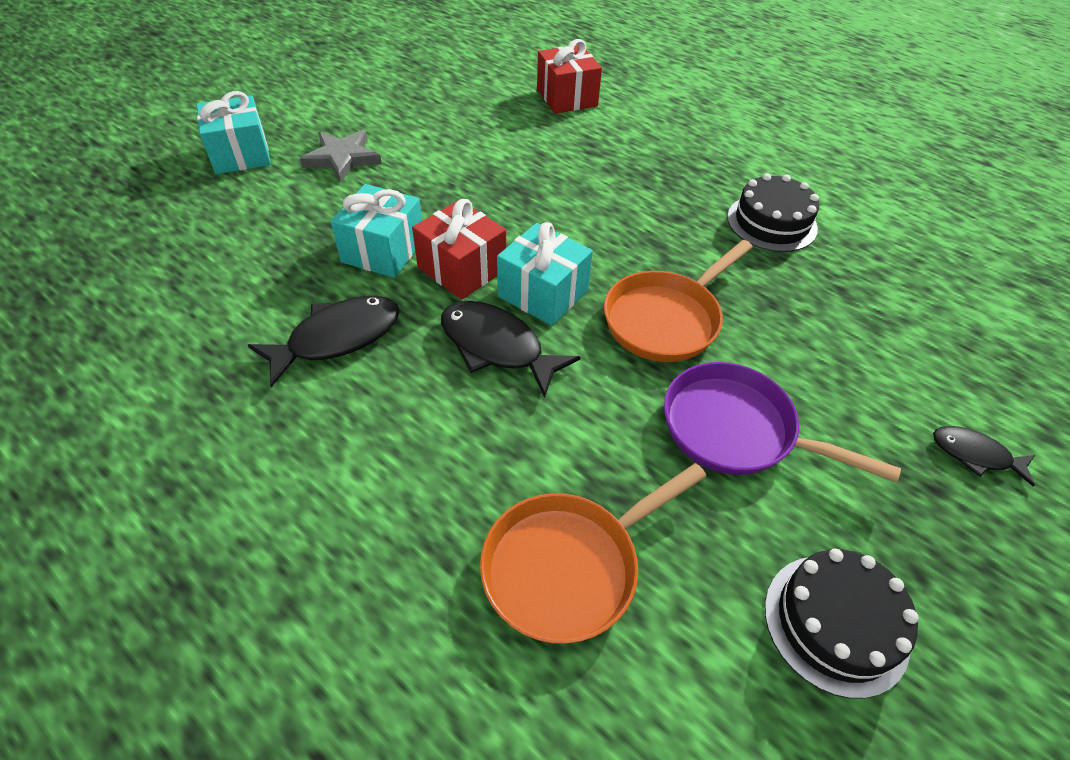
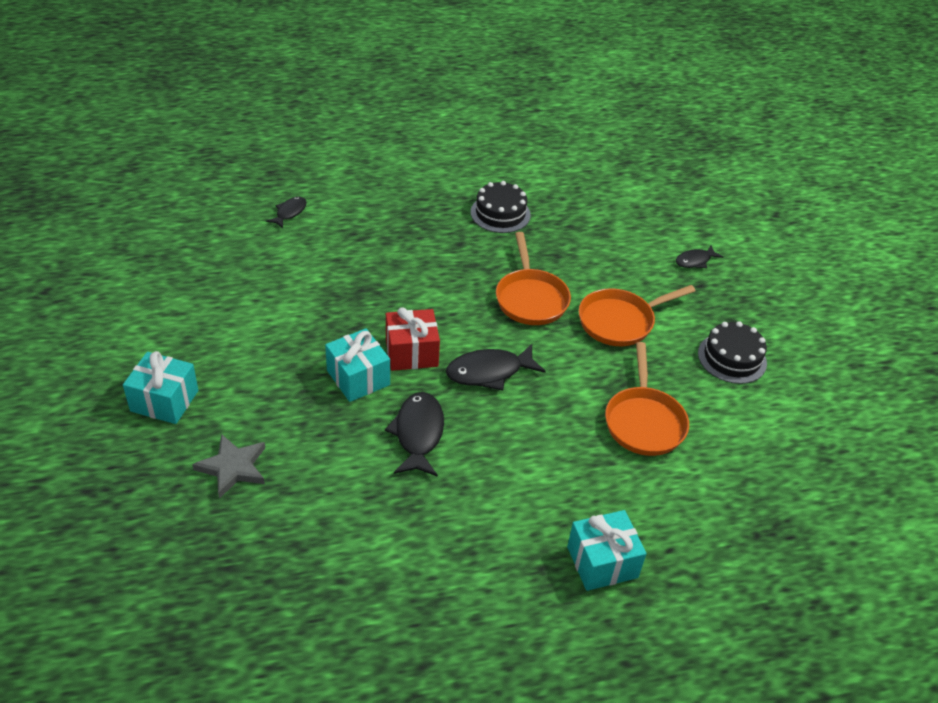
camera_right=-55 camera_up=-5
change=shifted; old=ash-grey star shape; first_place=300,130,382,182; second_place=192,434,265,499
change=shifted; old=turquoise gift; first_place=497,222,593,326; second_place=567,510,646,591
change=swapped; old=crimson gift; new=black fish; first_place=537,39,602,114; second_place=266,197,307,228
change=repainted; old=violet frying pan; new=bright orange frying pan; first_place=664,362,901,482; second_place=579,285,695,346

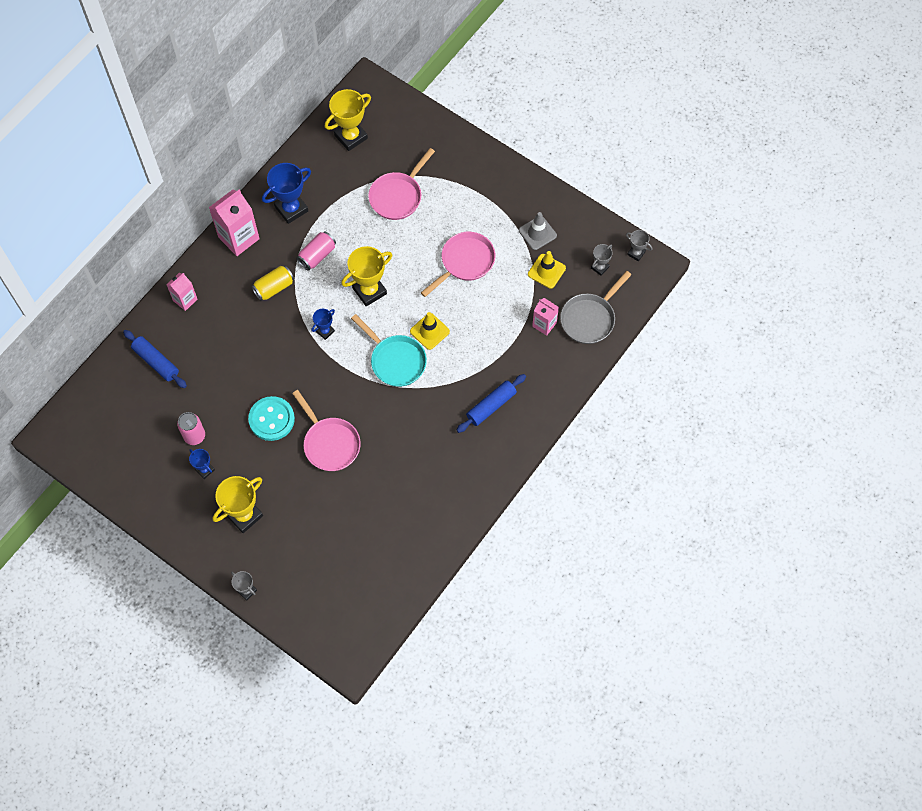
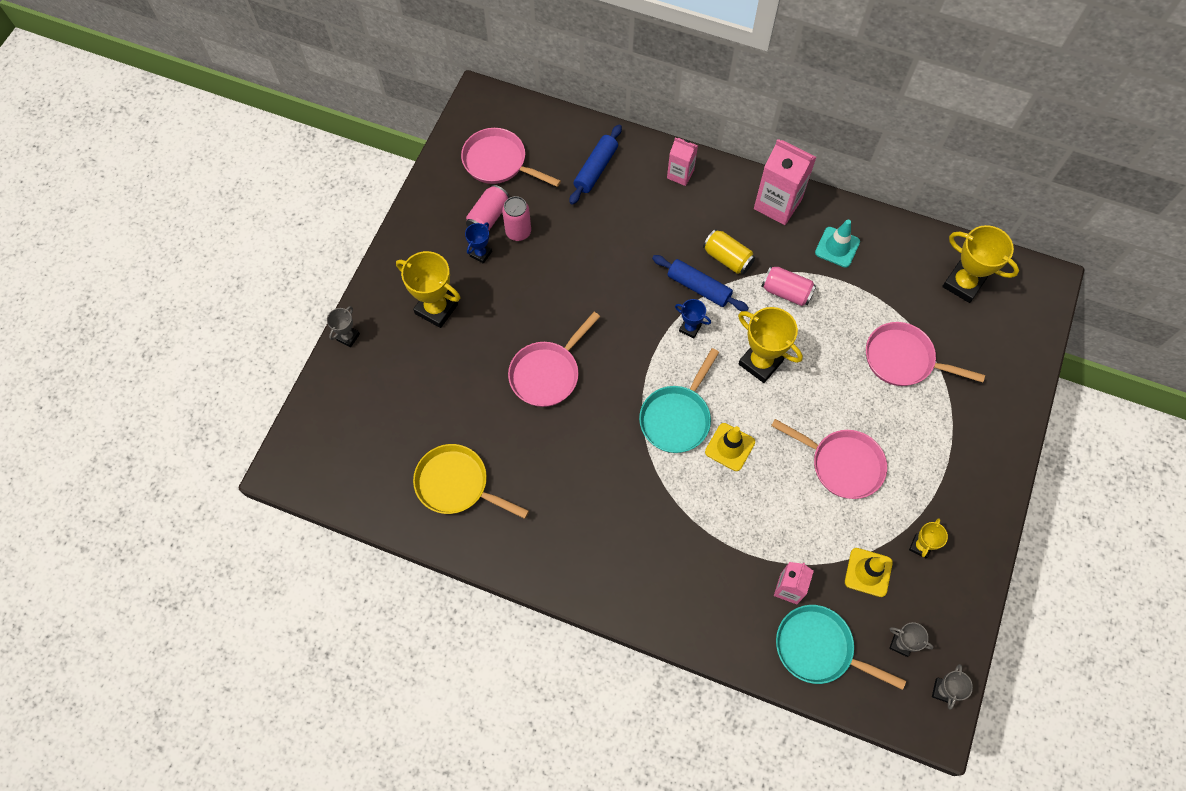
camera_right=75 camera_up=0
change=gone; old=turquoise button; first_place=248,396,295,441
change=new; new=yellow frying pan; second_place=413,444,529,519
change=new; new=pink frying pan; second_place=461,128,561,187
change=new; new=pink soda can; second_place=466,185,510,230
change=shifted; old=cobalt rolling pin; first_place=456,374,526,433; second_place=652,255,749,311
change=swapped; old=cobalt award cup; new=turquoise road cone; first_place=262,163,311,224; second_place=815,220,860,268
change=swapped; old=ash-grey road cone; new=yellow award cup; first_place=519,212,557,250; second_place=909,518,948,558
change=repainted; old=ash-grey frying pan; new=turquoise frying pan; first_place=560,271,632,344; second_place=776,605,906,690

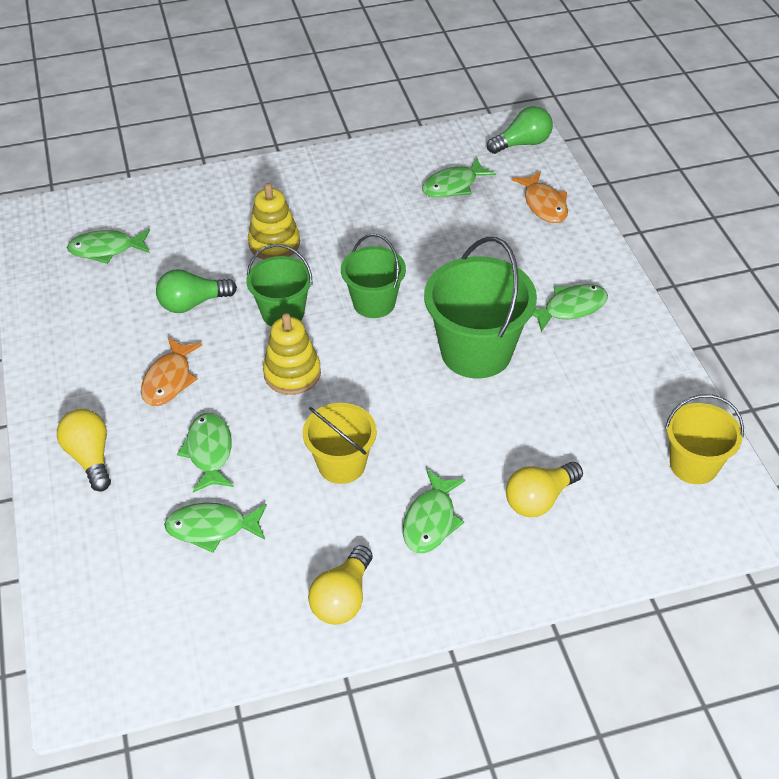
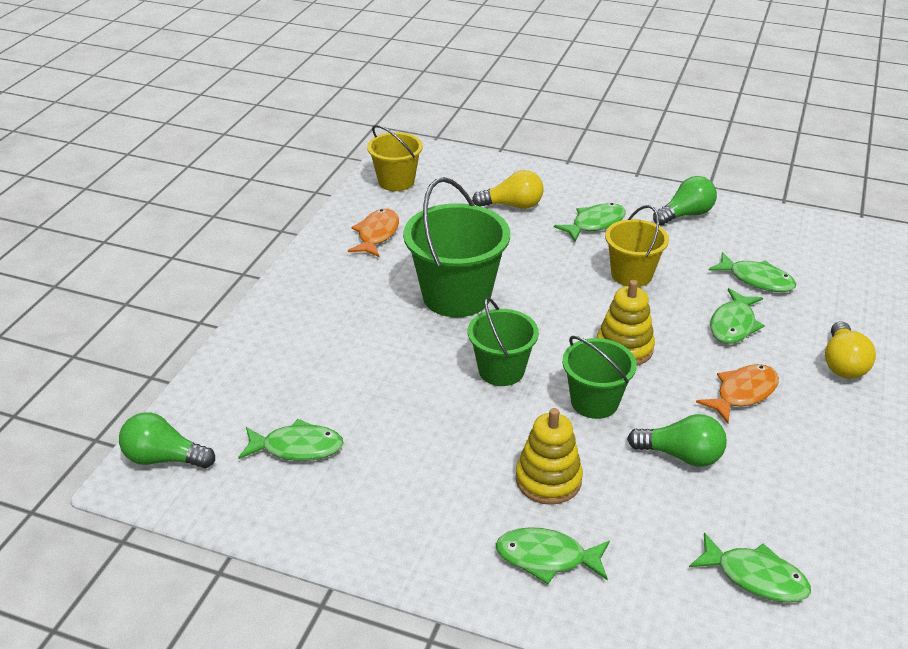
camera_right=-145 camera_up=-10
change=shifted; old=bright orange fish; first_place=511,171,568,223; second_place=348,209,399,257
change=shifted; old=emerald fish; first_place=532,284,608,332; second_place=496,527,610,584
change=repainted; old=yellow lightbulb; new=emerald lightbulb; first_place=308,545,373,625; second_place=653,176,717,226

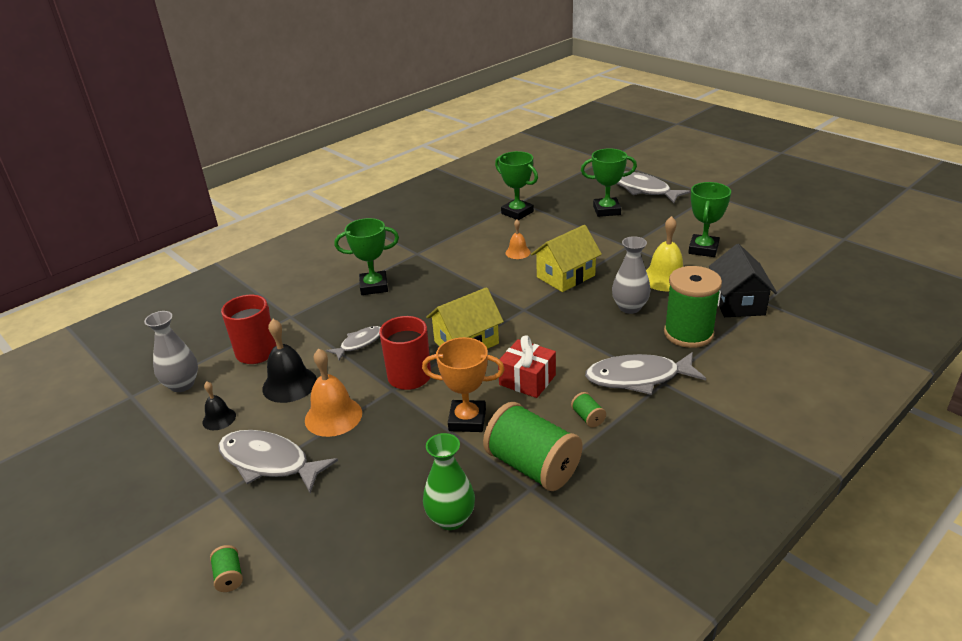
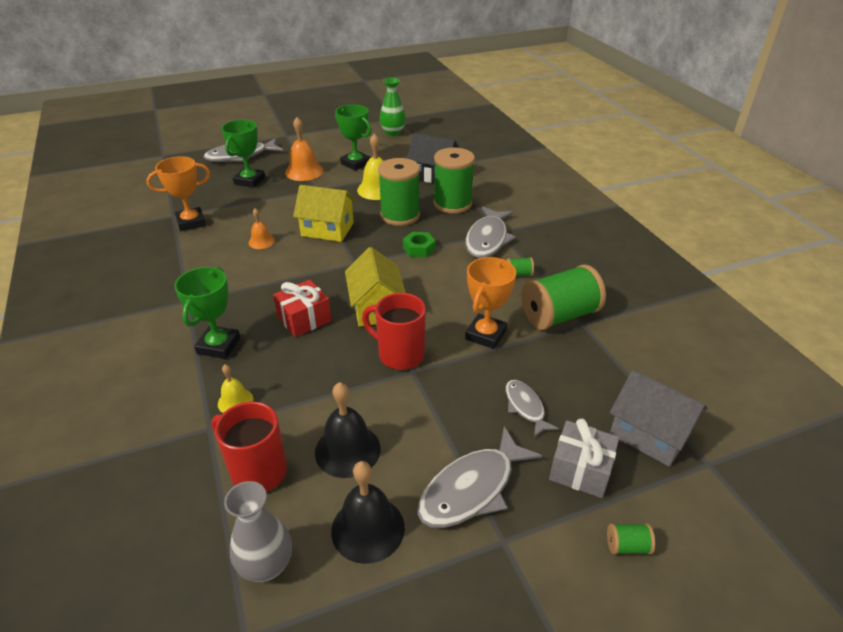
camera_right=-70 camera_up=5
change=new; new=yellow school bell; second_place=218,364,253,413
change=new; new=emerald hex nut; second_place=403,232,435,258
change=new; new=ash-grey gift; second_place=549,418,619,498
change=new; new=ash-grey house; second_place=610,370,707,467
change=shifted; old=bright orange school bell; first_place=305,349,362,437; second_place=285,117,323,181
change=shifted; old=ash-grey fish; first_place=326,326,381,361; second_place=505,380,559,437
change=shifted; old=emerald vase; first_place=423,433,475,530; second_place=380,78,406,136
change=shifted; old=crimson gift; first_place=498,335,556,398; second_place=273,280,332,337
change=swapped; old=ash-grey vase; new=emerald spool; first_place=612,236,651,314; second_place=378,158,420,226
change=repainted; old=emerald award cup; new=bright orange award cup; first_place=495,151,538,220; second_place=146,156,210,231
change=rotated; old=yellow house; first_place=531,225,602,292; second_place=293,185,356,242; degrees=-60
change=scaled; old=black school bell; first_place=202,381,236,430; second_place=331,461,405,564; factor=1.74

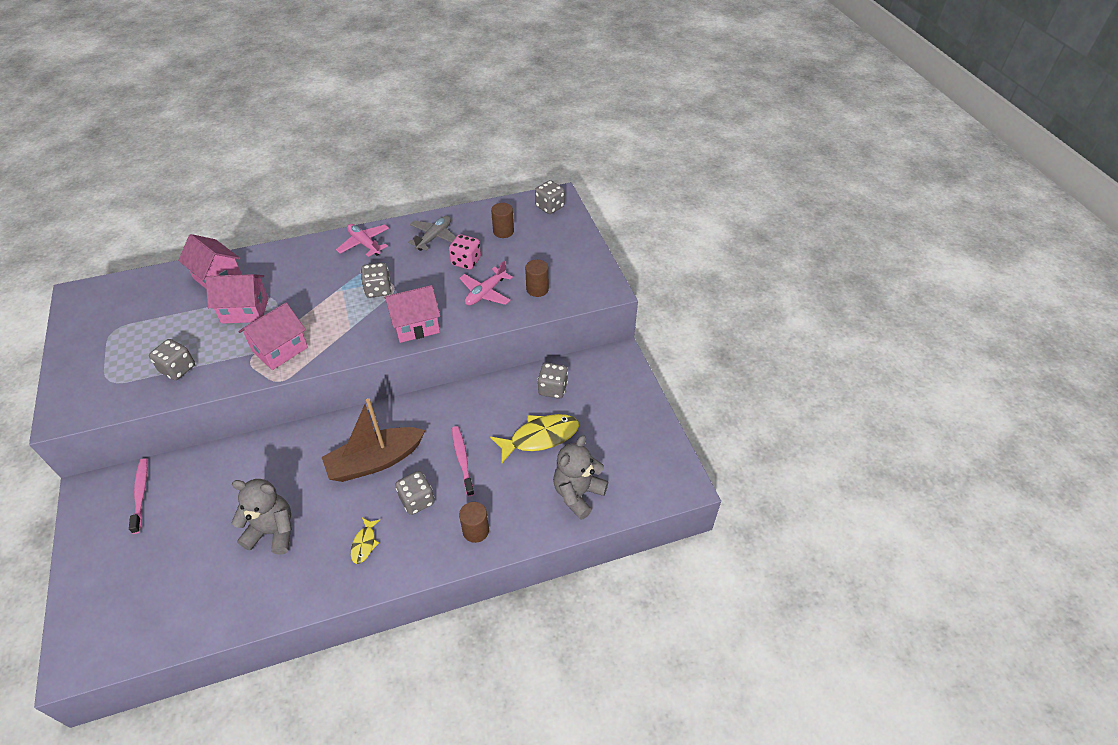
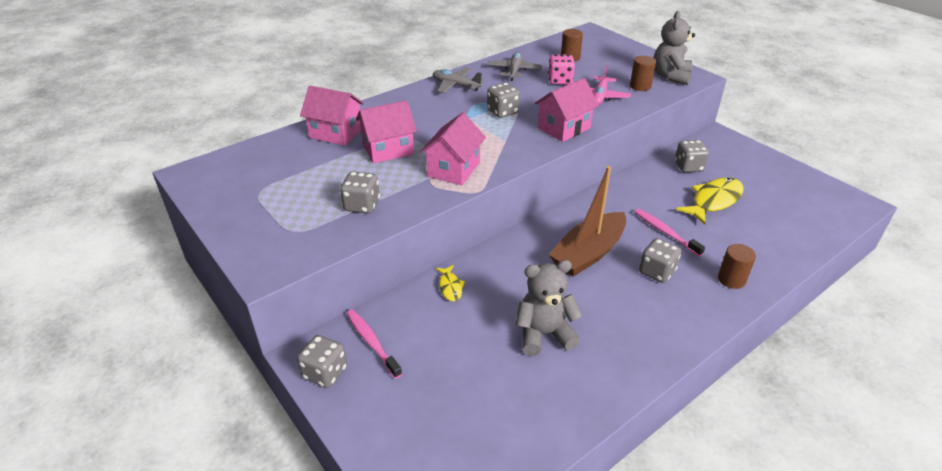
camera_right=-20 camera_up=-10
change=shifted; old=yellow fish; first_place=351,518,380,564; second_place=435,265,465,301
change=shifted; old=ash-grey game die; first_place=535,180,565,214; second_place=297,335,347,388
change=shifted; old=ash-grey stuffed bear; first_place=553,435,608,520; second_place=653,11,695,85
change=repainted; old=pink aeroplane; new=ash-grey aeroplane; first_place=336,224,389,257; second_place=433,67,485,93

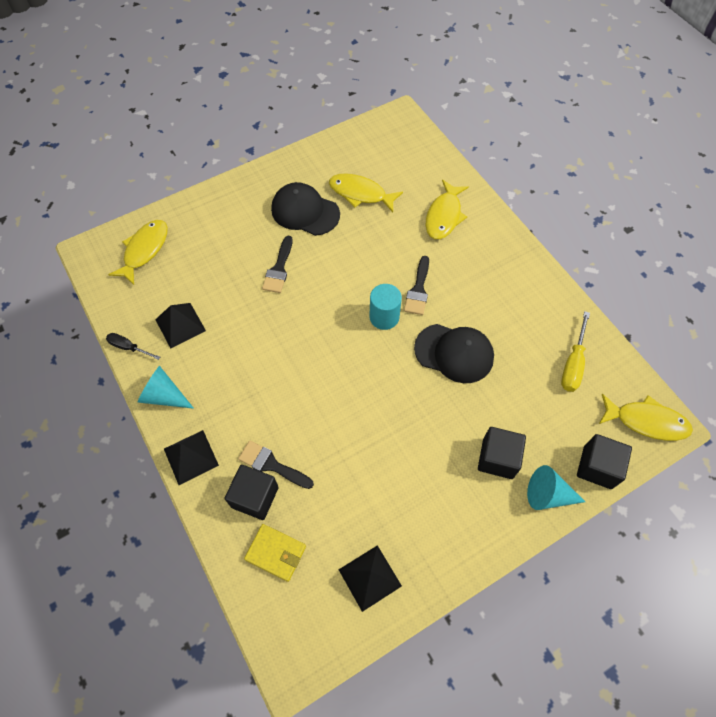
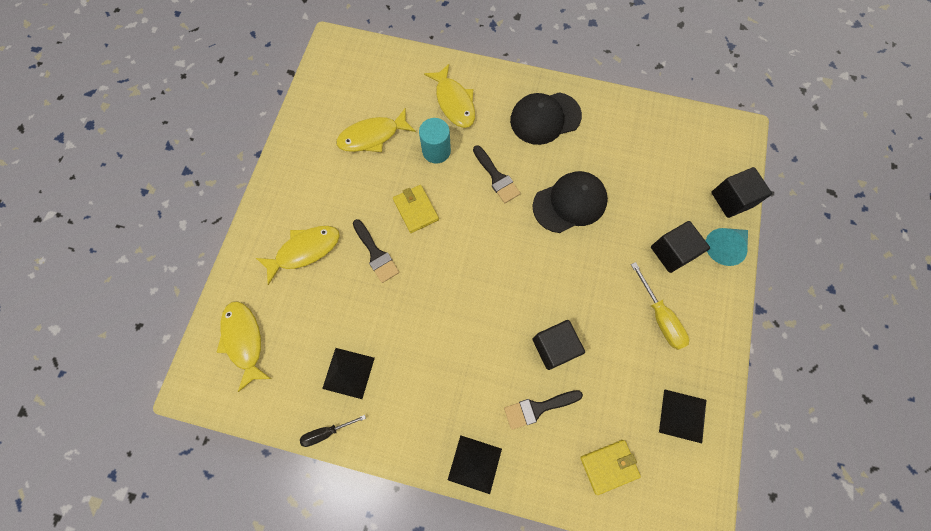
camera_right=-45 camera_up=10
change=gone; old=turquoise solid cone; first_place=138,366,194,409
change=new; new=yellow card wallet; second_place=393,185,439,233
change=shifted; old=black block; first_place=225,465,279,520; second_place=532,320,585,370
change=shifted; old=black baseball cap; first_place=271,182,340,236; second_place=510,92,582,145
change=shifted; old=turquoise cylinder; first_place=369,284,402,330; second_place=419,118,451,163
change=shifted; old=yellow screwdriver; first_place=561,311,590,392; second_place=631,262,689,350
change=shifted; old=yellow fish; first_place=599,394,693,441; second_place=256,226,340,285

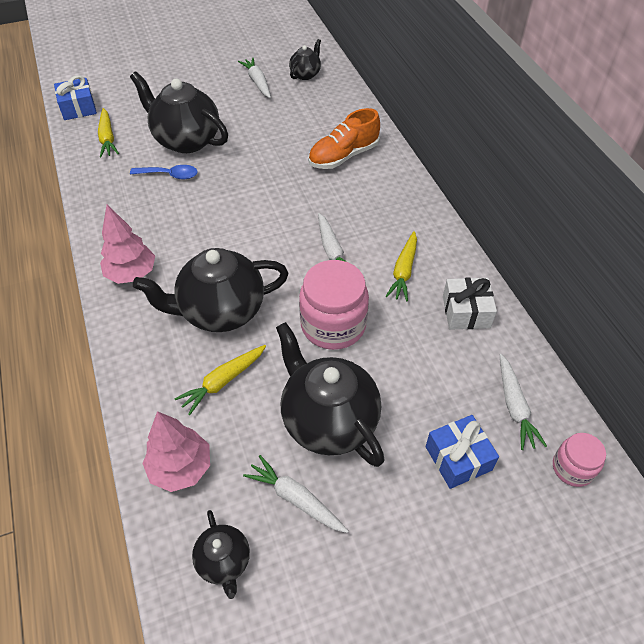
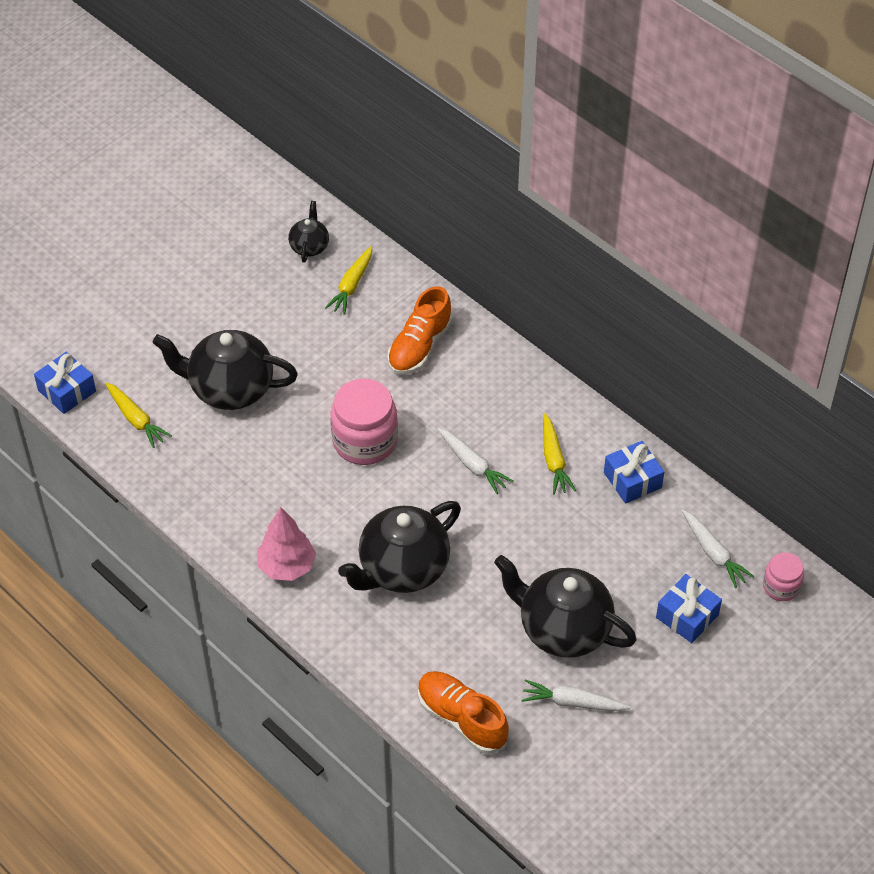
camera_right=-25 camera_up=0
change=gone; old=cobalt teaspoon; first_place=130,165,198,179
change=gone; old=black teapot; first_place=192,510,250,599
change=gone; old=white carrot; first_place=238,58,271,98
change=shifted; old=yellow carrot; first_place=175,345,266,415; second_place=325,246,372,315
change=shifted; old=pink preserve jar; first_place=299,260,369,350; second_place=331,379,398,465
change=swapped; old=pink fir tree; new=bright orange lace-up shoe; first_place=142,411,210,492; second_place=418,671,509,754
change=repainted; old=white gift; new=cobalt gift; first_place=443,277,497,330; second_place=604,441,664,504

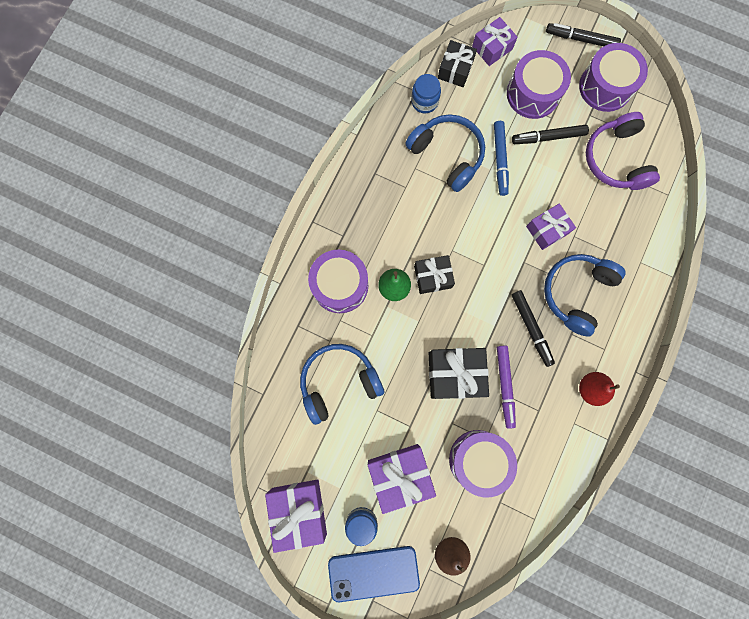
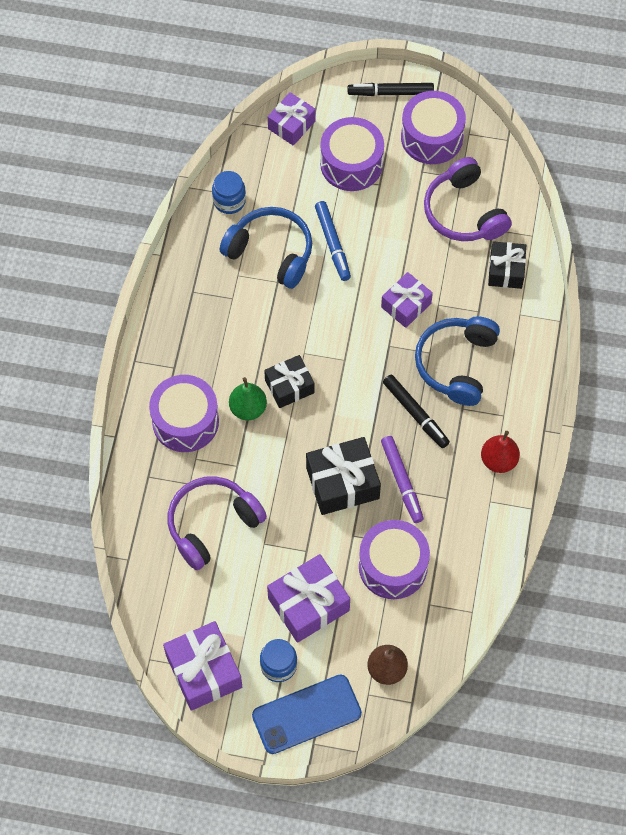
camera_right=-15 camera_up=-15
change=gone; old=black marker; first_place=512,125,589,144
change=shifted; old=black gift; first_place=438,40,477,87; second_place=488,241,526,289
change=repainted; old=cobalt over-ear headphones; new=violet over-ear headphones; first_place=300,344,384,425; second_place=168,476,267,570

